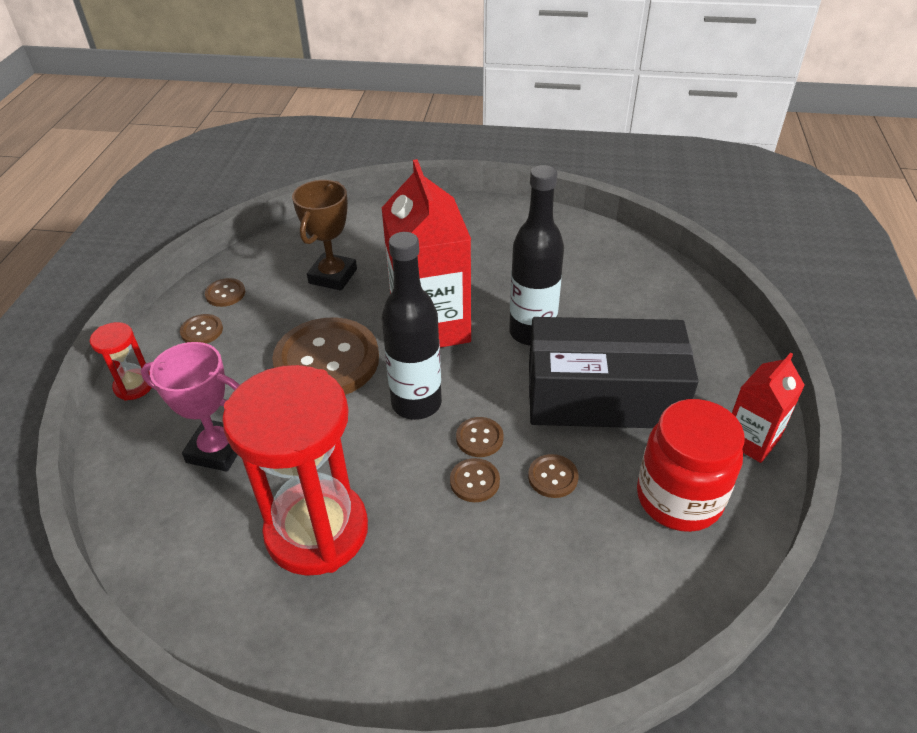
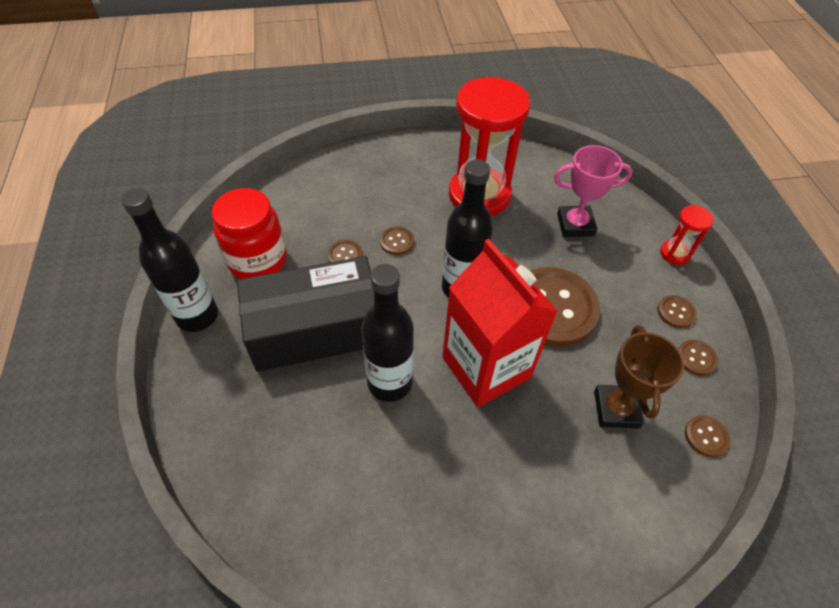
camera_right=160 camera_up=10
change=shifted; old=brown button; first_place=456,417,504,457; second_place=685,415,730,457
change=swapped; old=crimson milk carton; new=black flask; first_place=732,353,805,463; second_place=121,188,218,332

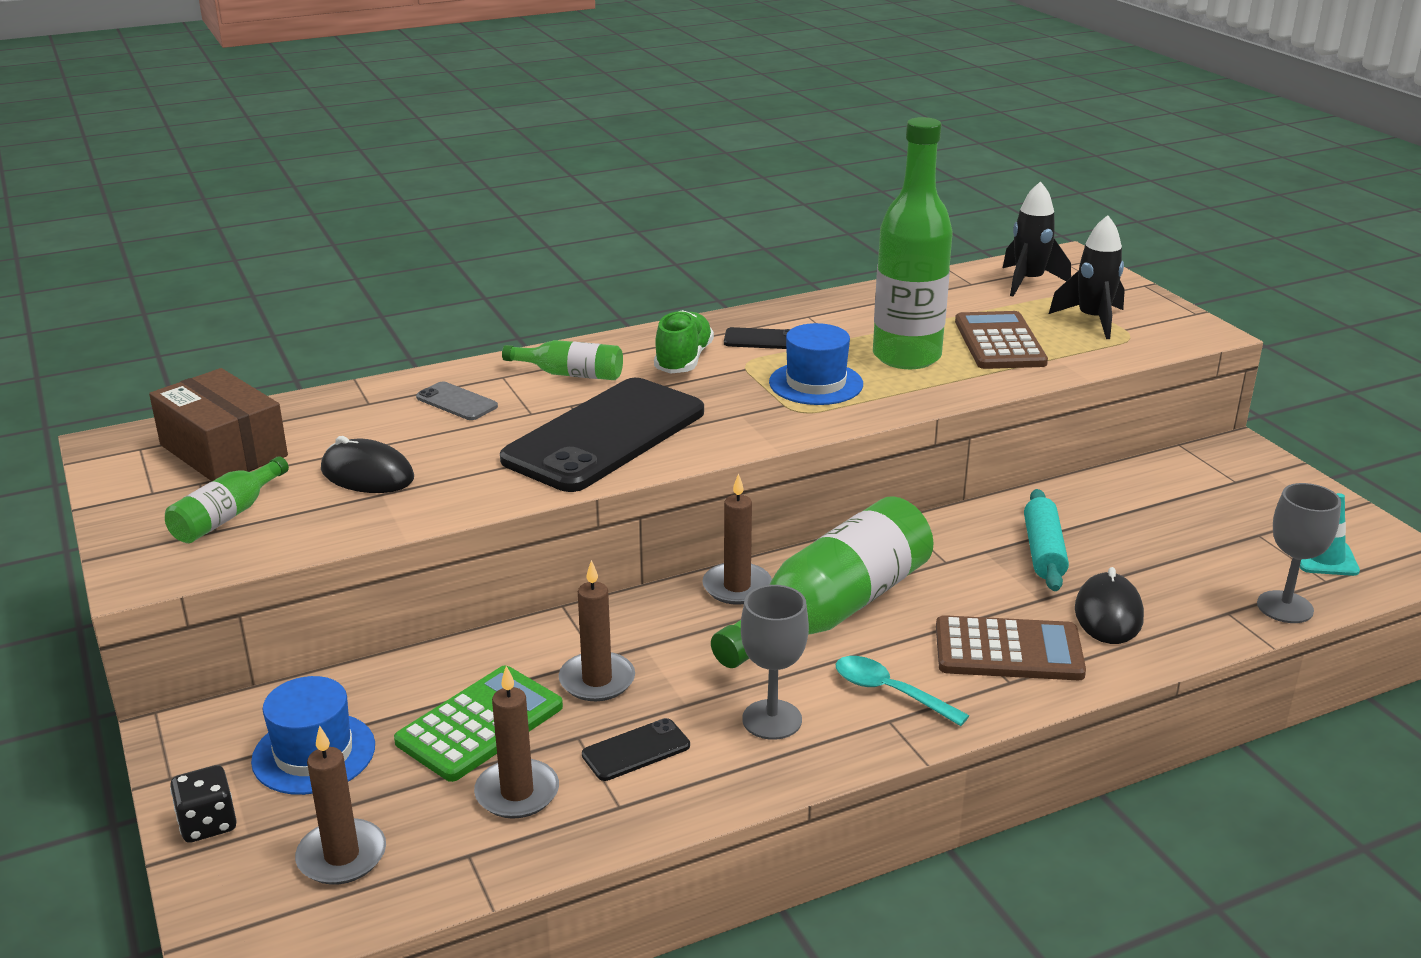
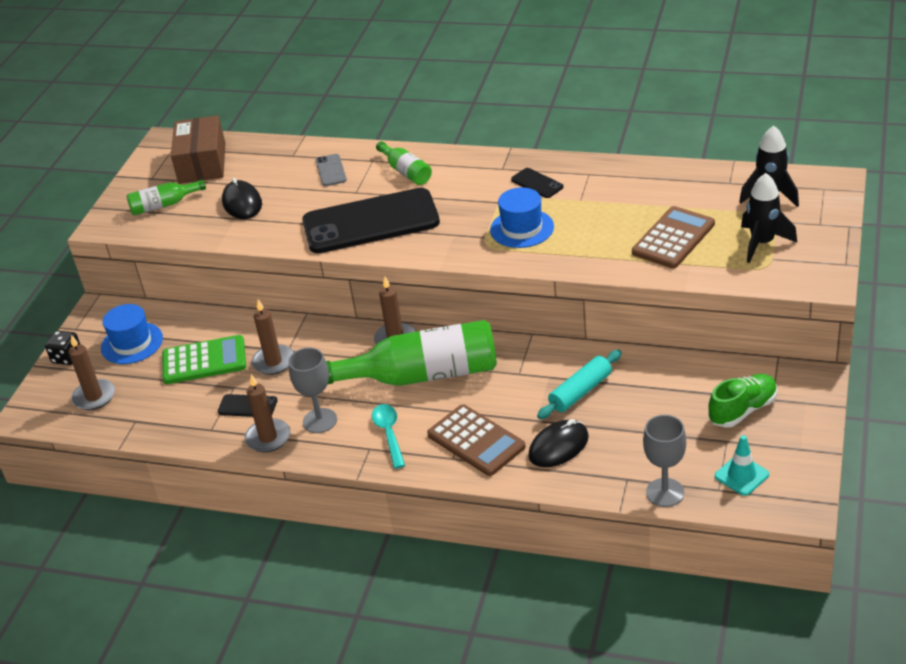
camera_right=45 camera_up=10
change=gone; old=emerald flask; first_place=873,117,953,369
change=shifted; old=brown candle; first_place=474,666,559,819; second_place=245,374,290,452
change=shifted; old=emerald lace-up shoe; first_place=654,310,714,374; second_place=708,374,777,427

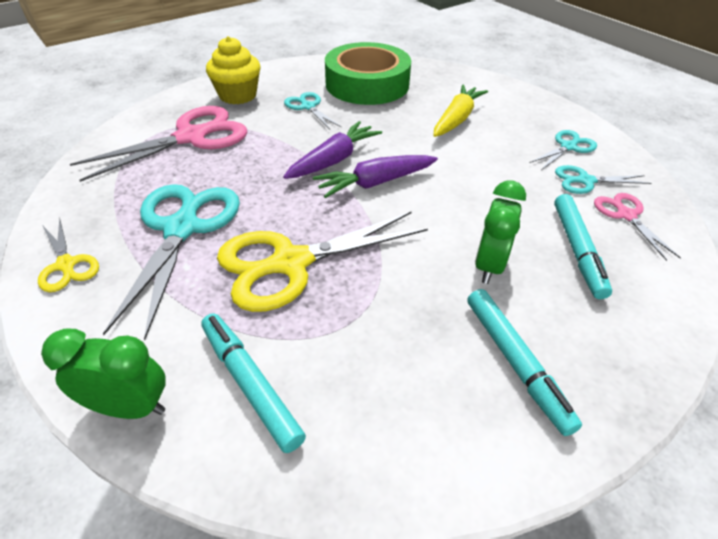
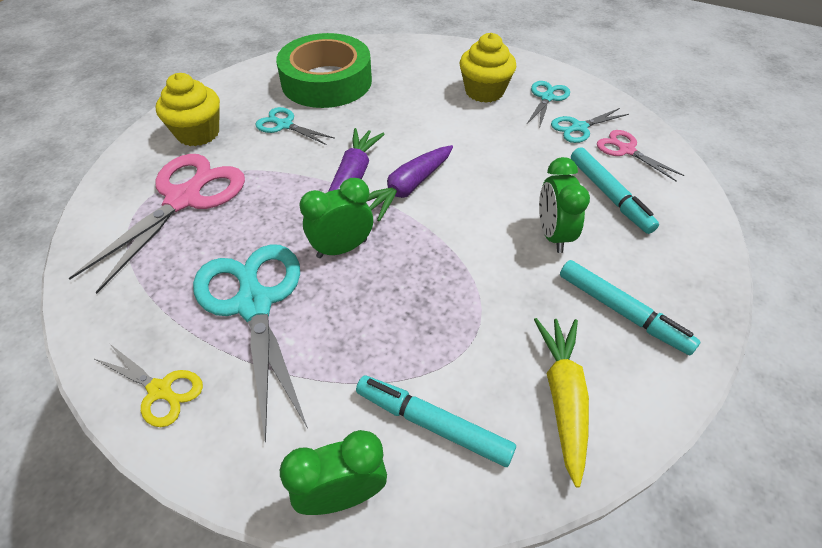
camera_right=-25 camera_up=5
change=gone; old=yellow shears; first_place=217,211,428,312
change=new; new=emerald clock; second_place=299,178,373,258
change=new; new=yellow muffin; second_place=460,33,516,103
change=shifted; old=yellow carrot; first_place=433,84,488,137; second_place=534,318,589,488

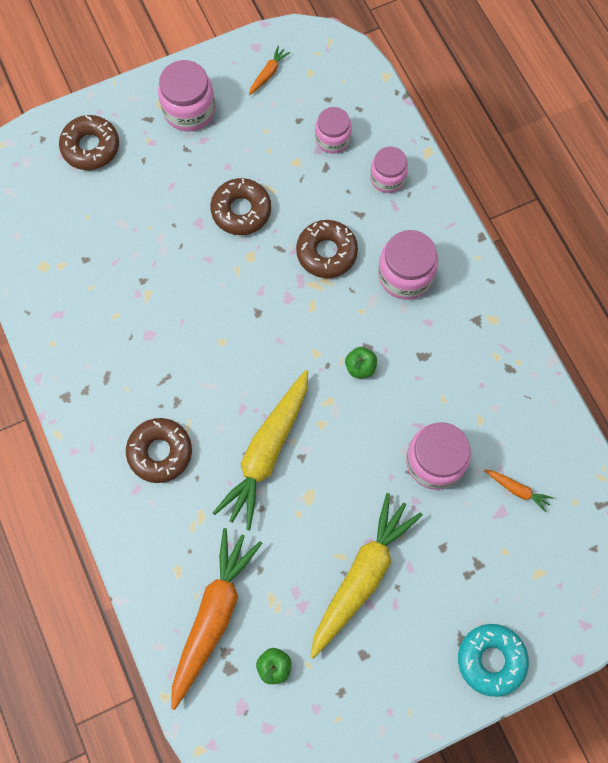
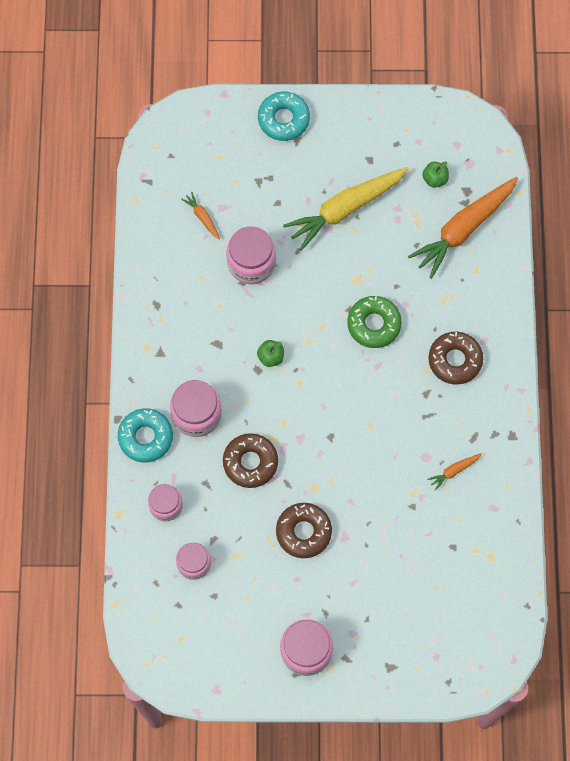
camera_right=-155 camera_up=0
change=gone; old=brown doughnut; first_place=59,115,119,170
change=new; new=turquoise doughnut; second_place=118,408,173,463
change=shifted; old=bright orange carrot; first_place=249,46,290,95; second_place=428,453,482,491
change=swapped; old=yellow carrot; new=emerald doughnut; first_place=213,370,308,531; second_place=348,296,402,348

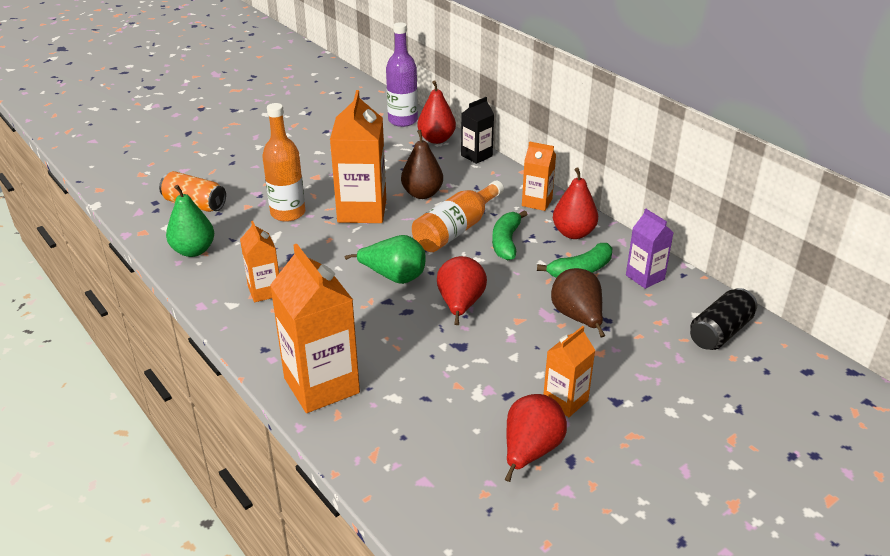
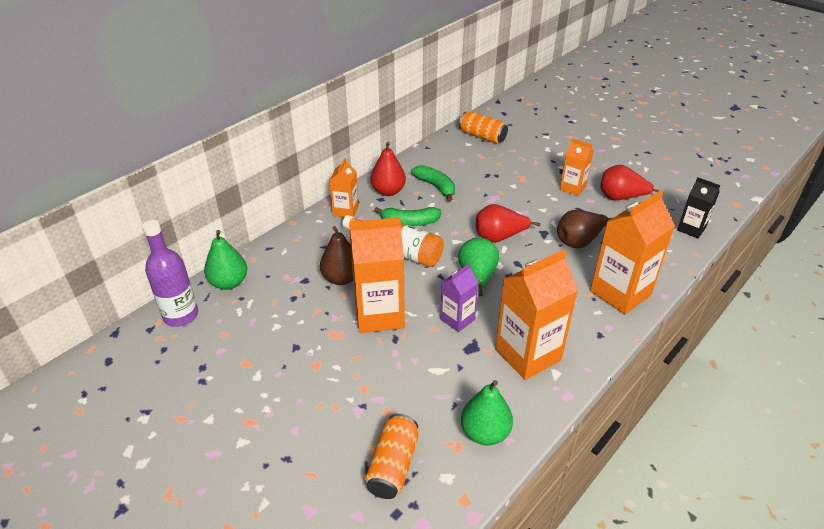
camera_right=-100 camera_up=5
change=gone; old=bright orange flask; first_place=262,103,305,222
change=shifted; old=black milk carton; first_place=461,97,494,164; second_place=677,177,720,238
change=shifted; old=brown toy pear; first_place=551,268,605,338; second_place=557,210,612,248
change=shifted; old=violet milk carton; first_place=626,209,674,289; second_place=440,263,479,332
change=repainted; old=crimson toy pear; new=emerald toy pear; first_place=417,81,456,144; second_place=204,230,247,290
change=repainted; old=black soda can; new=bright orange soda can; first_place=690,288,757,350; second_place=459,111,508,144
change=scaled; old=bright orange milk carton; first_place=240,221,279,302; second_place=495,249,578,380; factor=1.8

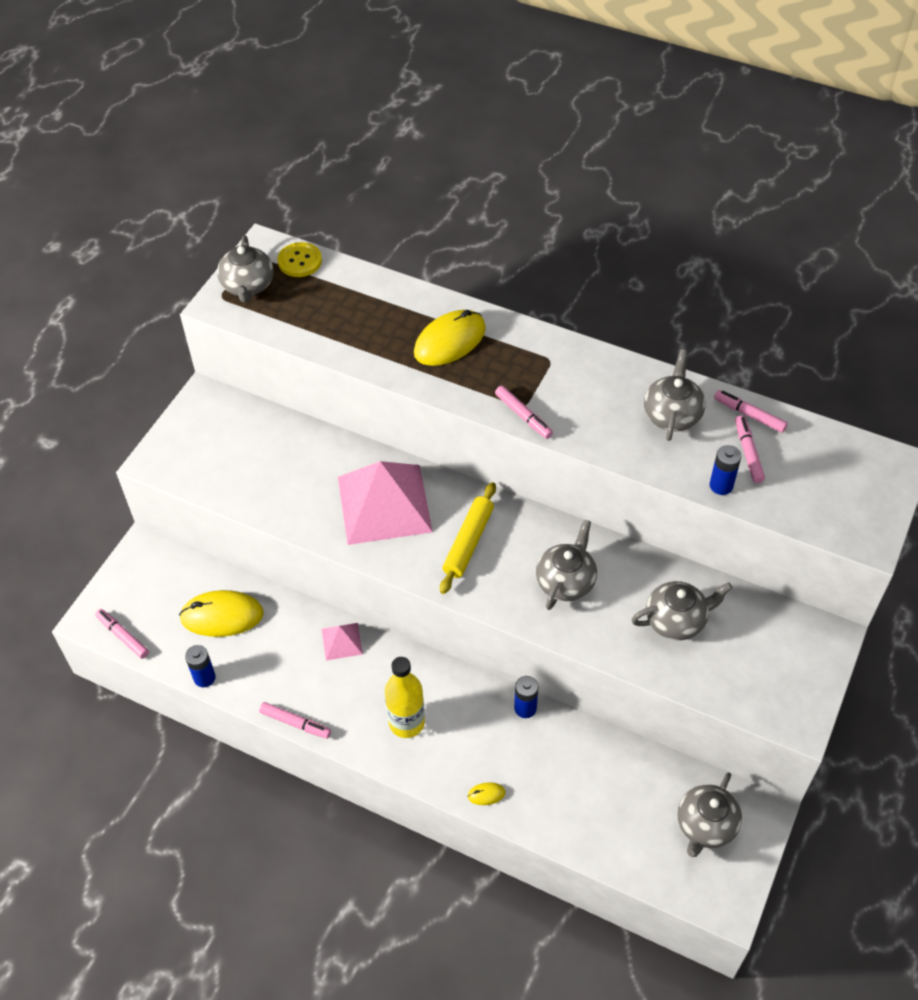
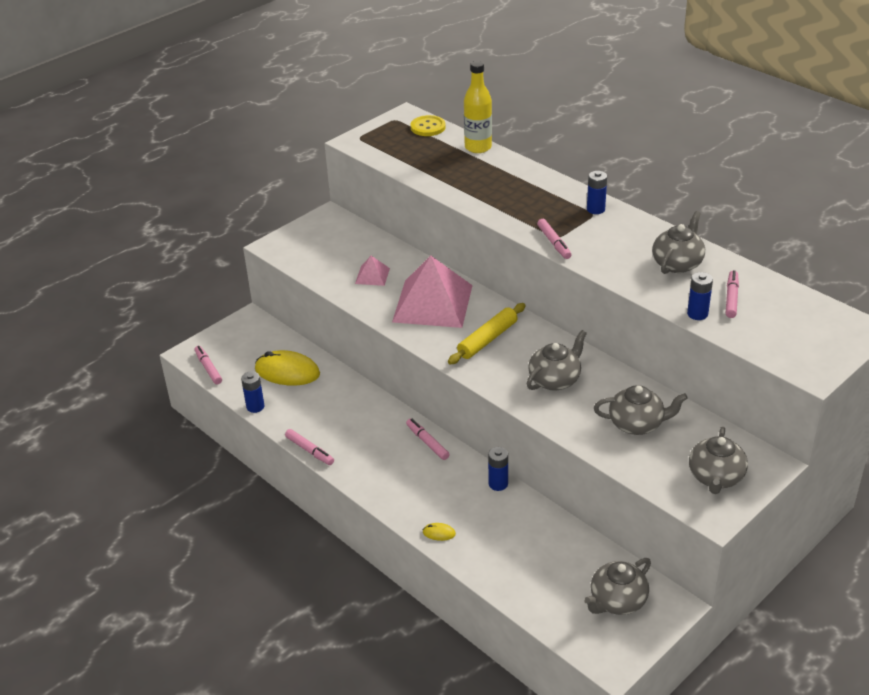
camera_right=20 camera_up=-15
change=gone; old=yellow mouse; first_place=414,310,486,366
change=new; new=cobalt power cell; second_place=587,171,607,214
change=shifted; old=ash-grey teapot; first_place=217,235,274,302; second_place=689,427,748,494
change=shifted; old=pink pyramid shape; first_place=322,623,363,661; second_place=355,256,390,286
change=shifted; old=yellow flask; first_place=385,657,425,738; second_place=464,61,492,153
change=shifted; old=pink marker; first_place=714,390,788,433; second_place=406,418,450,460

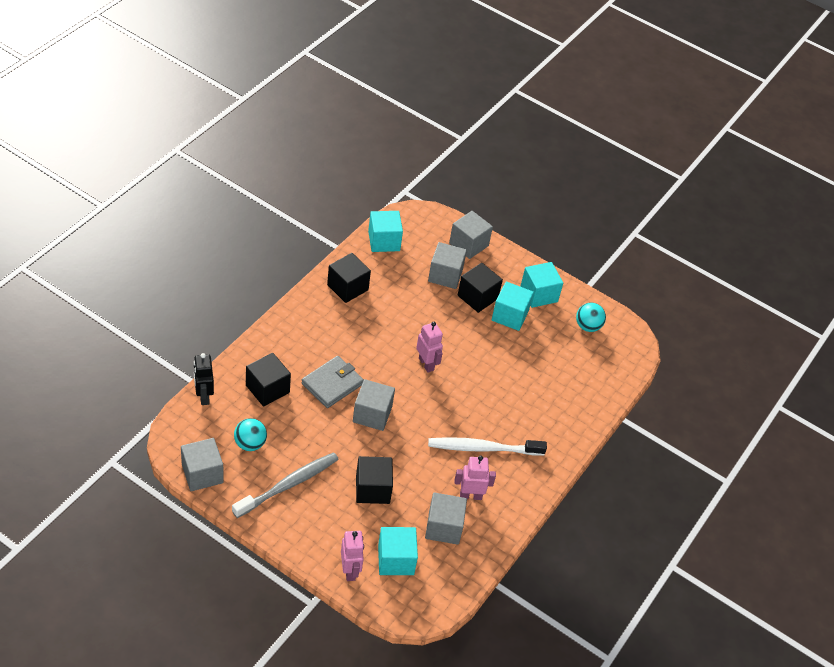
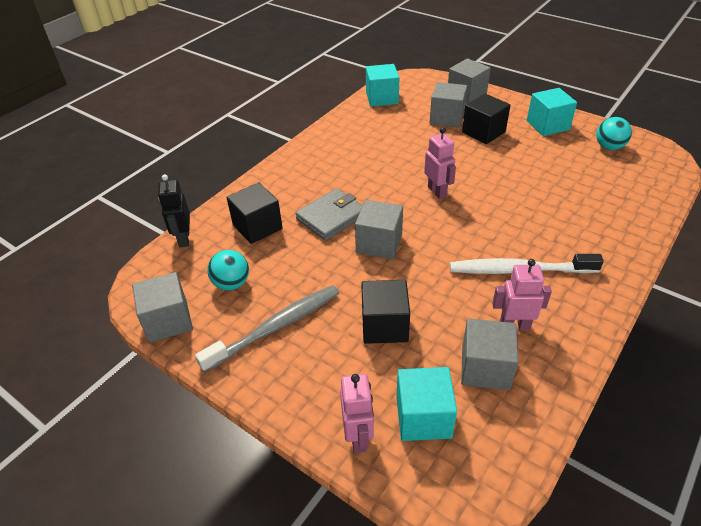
camera_right=10 camera_up=-5
change=gone; old=black block; first_place=327,253,371,303
change=gone; old=turquoise block; first_place=491,281,534,331

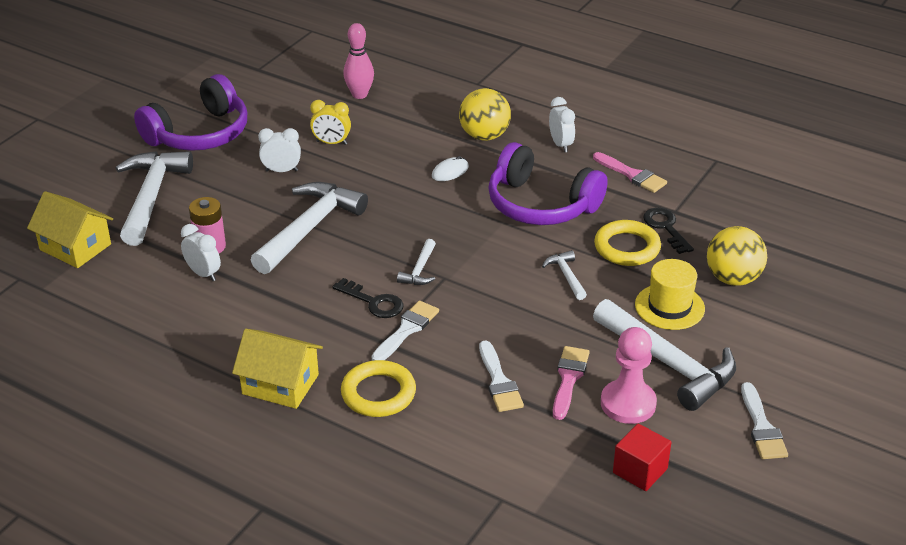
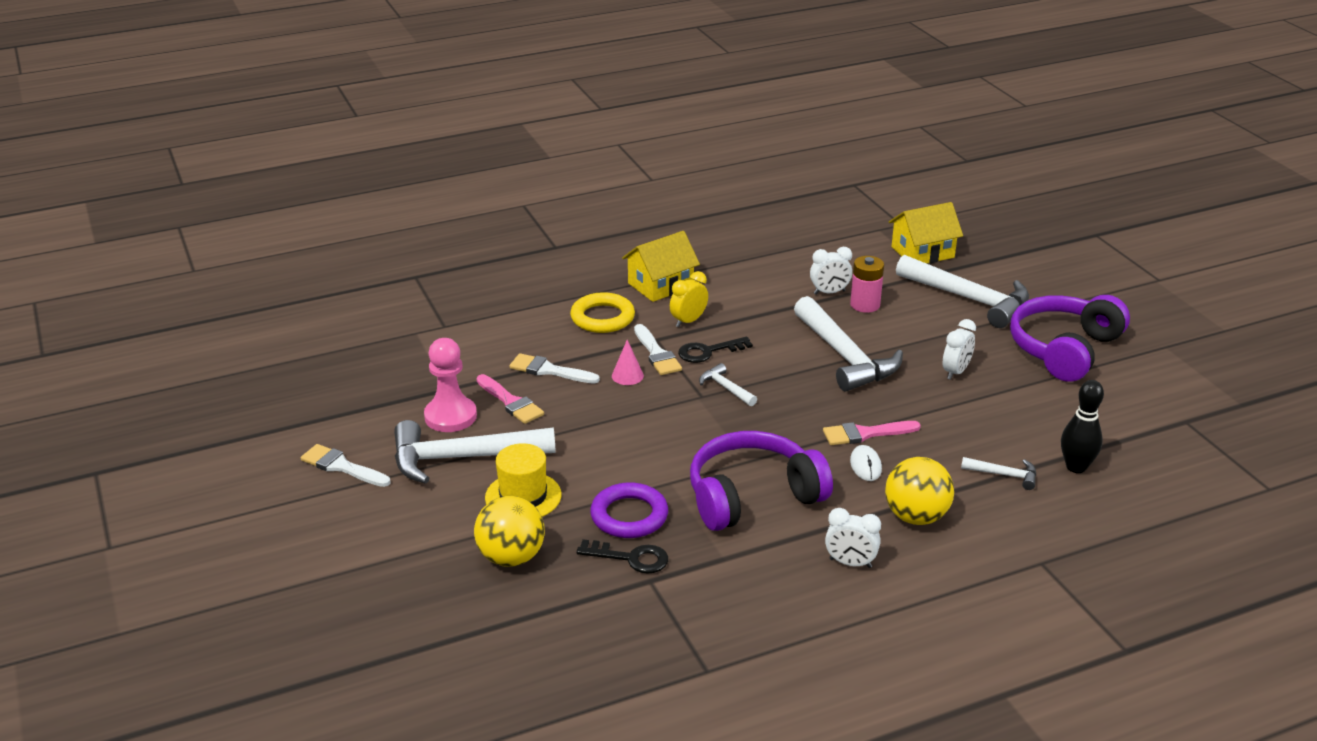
camera_right=125 camera_up=-5
change=gone; old=crimson block; first_place=613,423,672,491
change=new; new=pink solid cone; second_place=612,340,644,385
change=shifted; old=yellow clock; first_place=310,100,351,145; second_place=670,271,708,327
change=shifted; old=white hammer; first_place=542,250,587,300; second_place=961,457,1036,490
change=shifted; old=pink paint brush; first_place=593,152,667,193; second_place=823,421,921,445
change=repainted; old=pink bowling pin; new=black bowling pin; first_place=343,23,374,99; second_place=1061,380,1104,473
change=repainted; old=yellow ring; new=violet ring; first_place=594,220,661,266; second_place=590,482,668,538
change=rotated; old=violet over-ear headphones; first_place=134,74,247,151; second_place=1010,295,1130,382; degrees=45

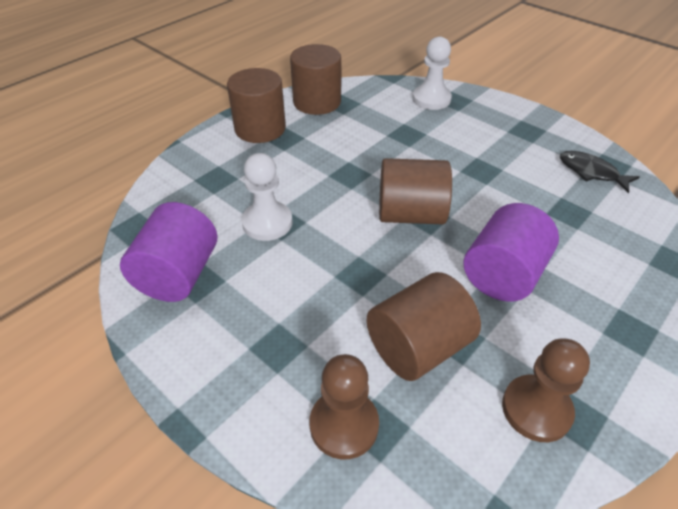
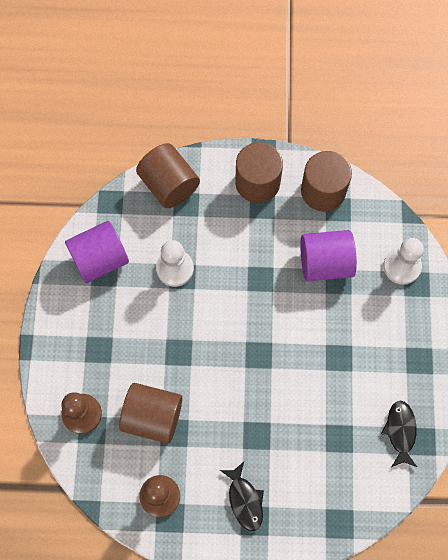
camera_right=50 camera_up=25
change=new; new=black fish; second_place=220,462,264,531
change=shifted; old=brown cylinder; first_place=379,158,452,224; second_place=136,143,200,208
change=shifted; old=violet cylinder; first_place=463,203,559,302; second_place=300,230,357,281

